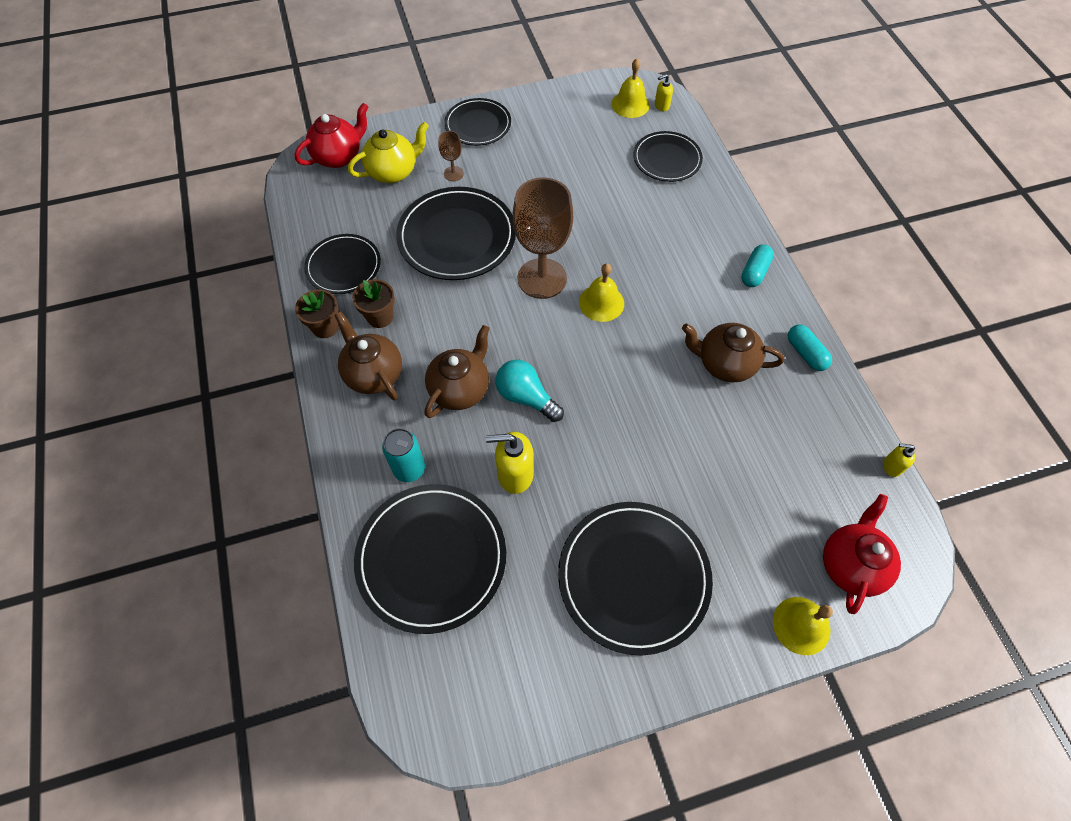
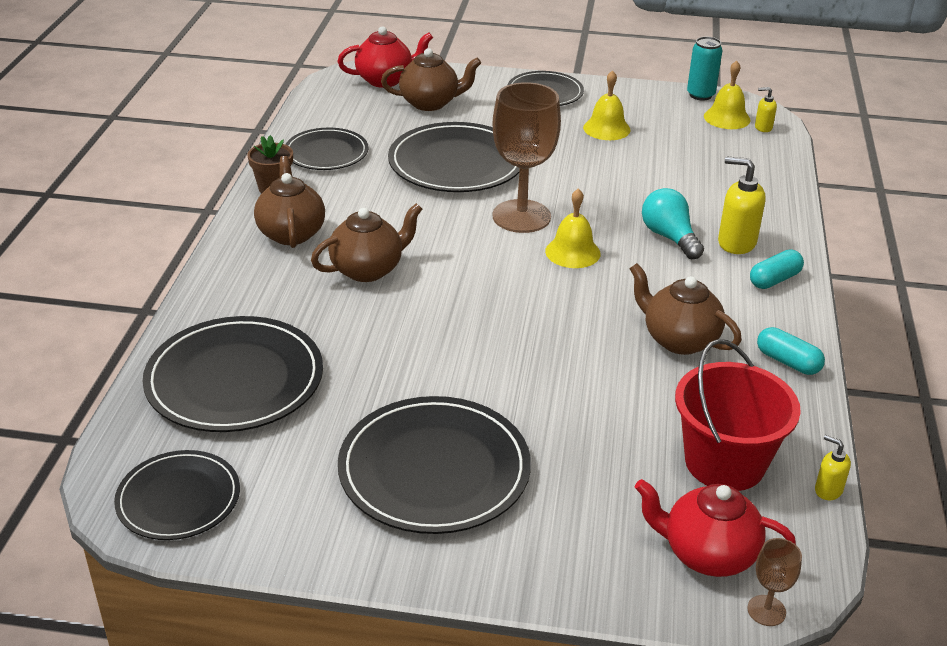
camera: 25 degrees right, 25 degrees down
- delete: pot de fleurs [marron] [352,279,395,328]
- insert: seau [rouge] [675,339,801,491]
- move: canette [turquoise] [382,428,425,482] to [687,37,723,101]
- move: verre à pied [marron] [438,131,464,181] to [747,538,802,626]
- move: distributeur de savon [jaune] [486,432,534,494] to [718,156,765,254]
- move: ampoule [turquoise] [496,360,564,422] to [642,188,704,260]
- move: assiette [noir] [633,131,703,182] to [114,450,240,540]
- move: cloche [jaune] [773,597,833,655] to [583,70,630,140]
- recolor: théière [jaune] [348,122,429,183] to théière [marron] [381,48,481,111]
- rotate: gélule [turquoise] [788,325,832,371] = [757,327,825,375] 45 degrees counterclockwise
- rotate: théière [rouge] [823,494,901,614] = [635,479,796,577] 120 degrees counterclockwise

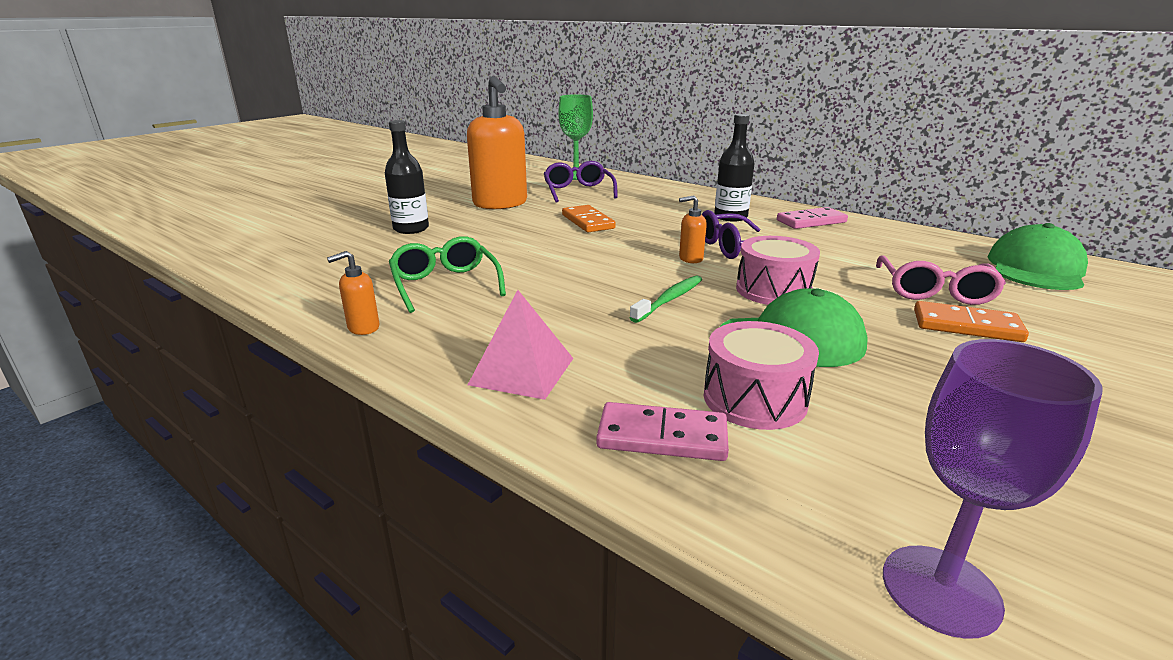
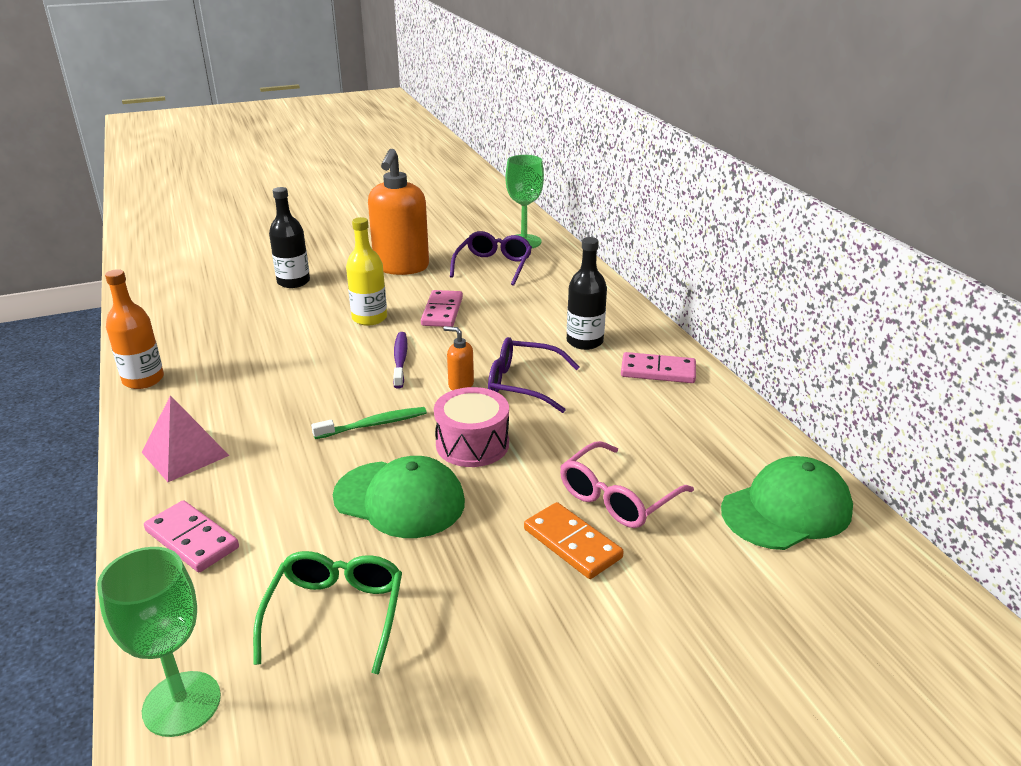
camera: 30 degrees right, 5 degrees up
- delete: tambour [rose] [704,321,819,430]
- insert: bouteille [jaune] [346,217,387,326]
- insert: brosse à dents [violet] [393,332,408,389]
- move: lunettes [vert] [389,236,506,313] to [253,551,402,675]
- replace: distributeur de savon [orange] [327,251,379,335] to bouteille [orange] [105,269,164,389]
- recolor: domino [orange] [562,205,616,232] to domino [rose] [421,290,463,327]
- recolor: verre à pied [violet] [883,339,1103,639] to verre à pied [vert] [97,547,221,737]

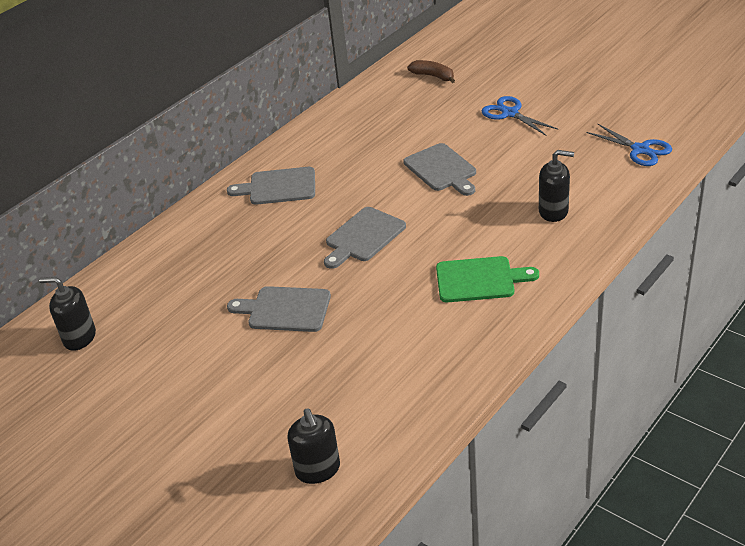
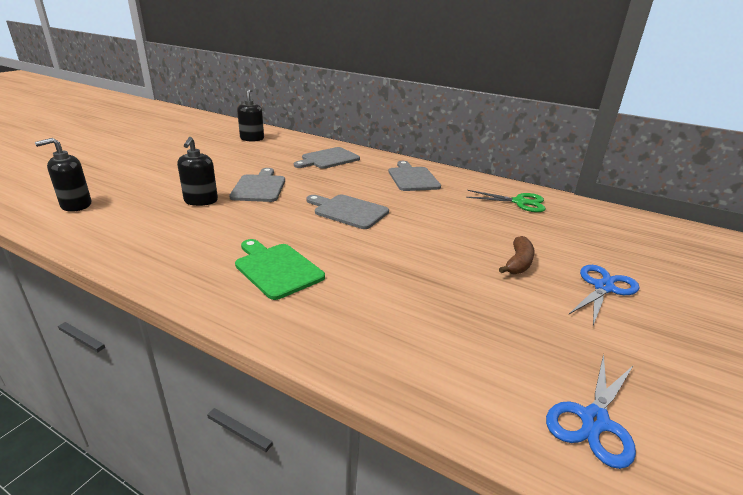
camera: 75 degrees right, 10 degrees down
- insert: ciseaux [vert] [466,190,546,212]
- move: planche à découper [gris] [403,143,476,196] to [294,147,360,169]
- move: banane [marron] [407,60,455,83] to [499,236,535,274]
- move: distributeur de savon [noir] [539,150,574,222] to [177,137,218,206]
- rotate: planche à découper [vert] [436,256,539,302] = [235,239,325,300] 150 degrees clockwise

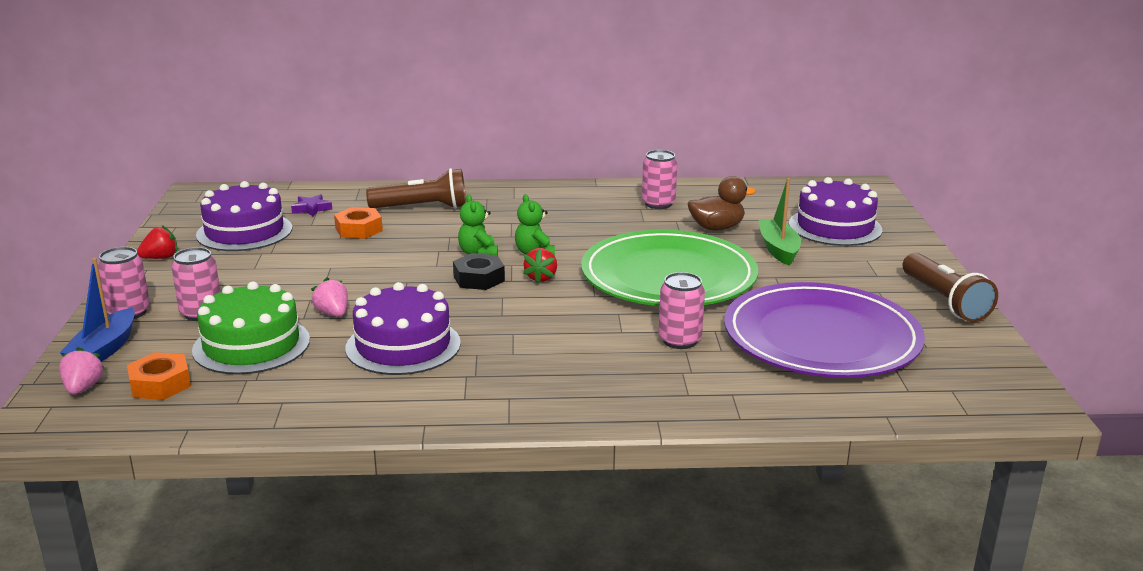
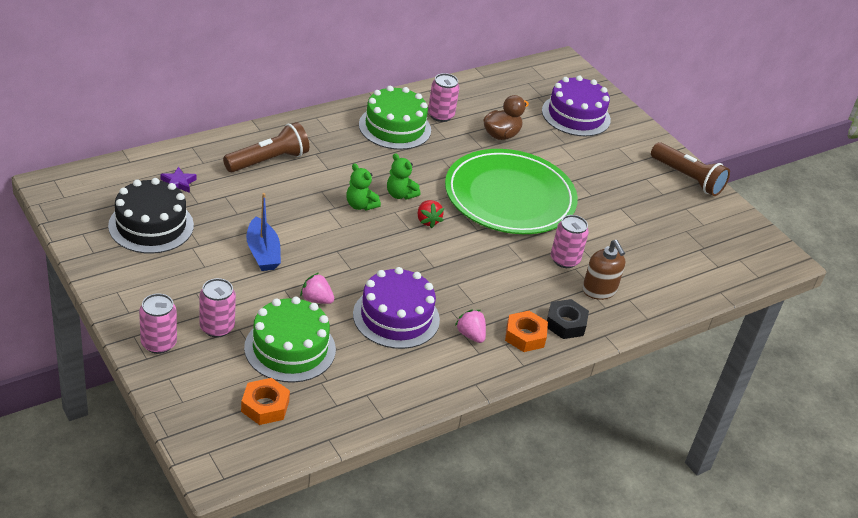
camera: 35 degrees left, 15 degrees up
- delete: fraise [rouge] [137,225,178,259]
- delete: assiette [violet] [724,282,925,378]
- delete: bateau [vert] [758,178,801,266]
- insert: gâteau [vert] [359,86,431,150]
- insert: distributeur de savon [marron] [582,240,626,300]
- move: fraise [rose] [59,347,105,395] to [455,310,486,343]
- move: bateau [bleu] [60,258,135,362] to [246,193,281,271]
- move: écrou [orange] [334,207,383,239] to [505,311,548,352]
- move: écrou [noir] [453,253,505,290] to [547,299,589,339]
- recolor: gâteau [violet] [196,181,292,251] to gâteau [noir] [108,178,194,254]

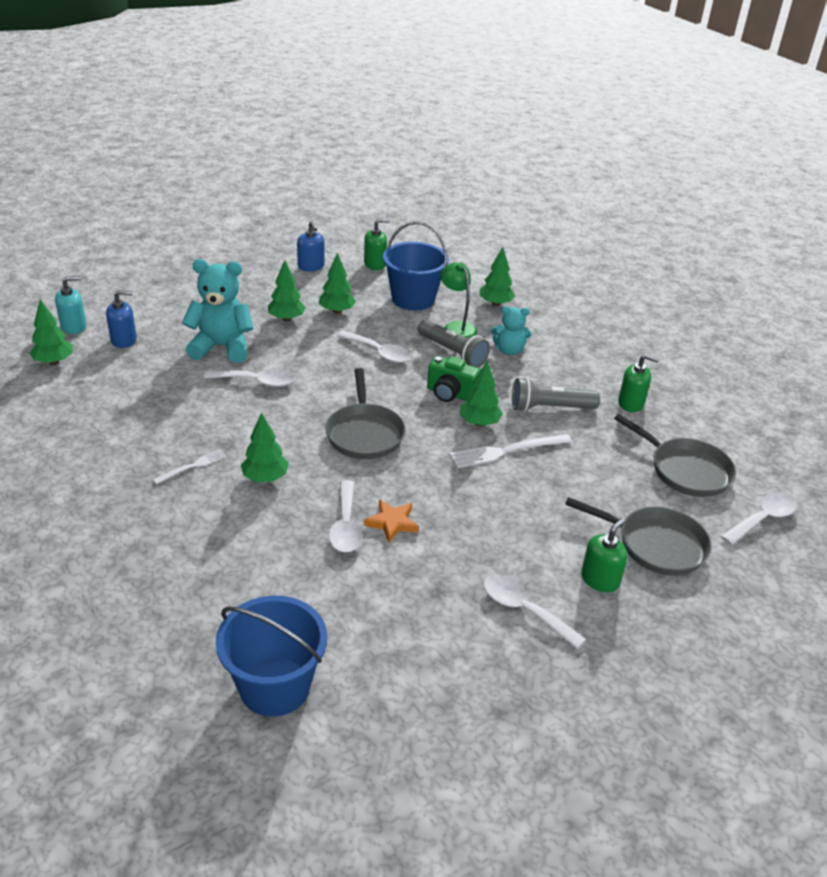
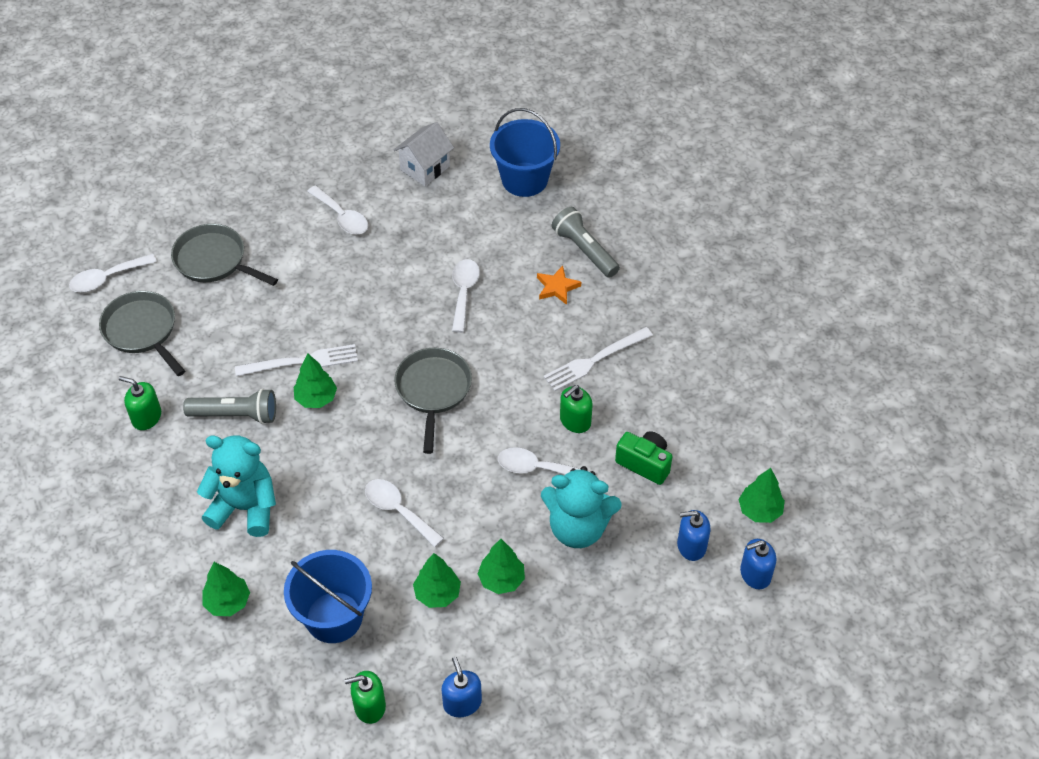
camera: 170 degrees left, 15 degrees up
- delete: arbre [vert] [241,412,289,482]
- delete: lampe [vert] [440,262,477,338]
- insert: maison [blanc] [394,122,454,186]
- move: étoile [orange] [364,499,419,543] to [537,266,581,305]
- move: lampe de poche [gris] [418,320,490,368] to [552,207,620,278]
- move: appareil photo [vert] [427,356,481,402] to [615,431,672,485]
- move: distributeur de savon [vert] [581,518,628,592] to [560,385,593,433]
- recolor: distributeur de savon [turquoise] [55,276,87,334] to distributeur de savon [bleu] [740,539,776,589]
- resize: fourchette [blanc] [153,449,226,484] = [544,327,653,391] x1.74
- resize: ours en peluche [turquoise] [491,306,532,355] = [197,435,276,537] x1.68

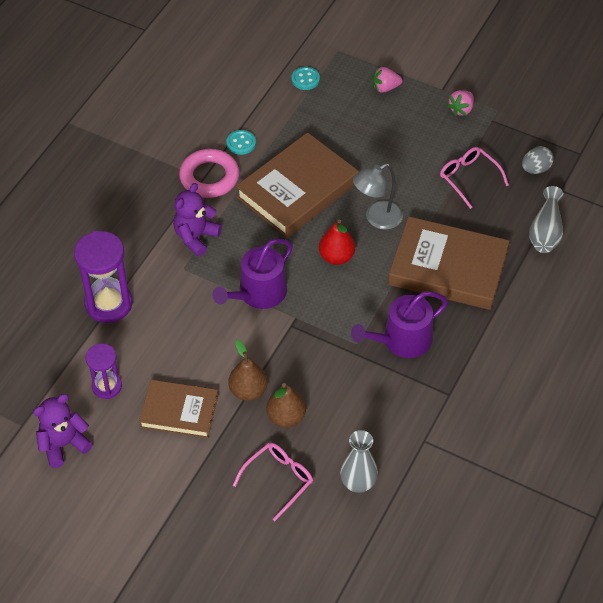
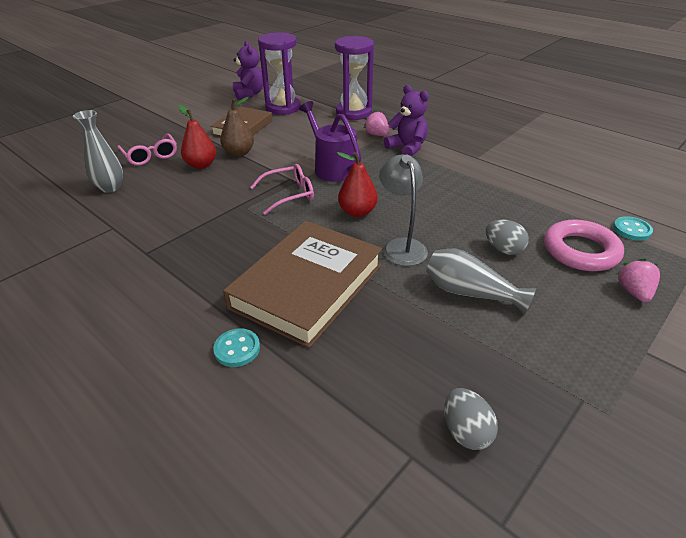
camera: 105 degrees right, 15 degrees down
- delete: livre [marron] [236,132,359,238]
- delete: arrosoir [violet] [351,291,448,358]
- insert: œuf [gris] [486,219,529,255]
- move: anneau [rose] [179,149,239,198] to [544,219,624,271]
- move: bouton [turquoise] [227,130,256,155] to [213,329,260,367]
- move: lunettes [rose] [440,147,509,209] to [250,164,314,215]
- move: fraise [rose] [447,90,474,116] to [363,110,390,136]
- move: vase [gris] [529,186,564,253] to [426,249,536,315]
- recolor: poire [marron] [266,383,306,428] to poire [rouge] [178,105,216,169]
- resize: sablier [violet] [85,343,122,399] = [258,33,301,115] x1.65

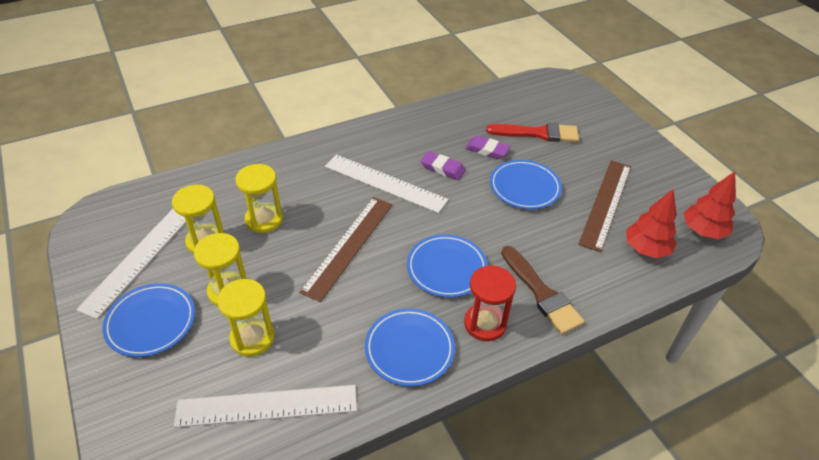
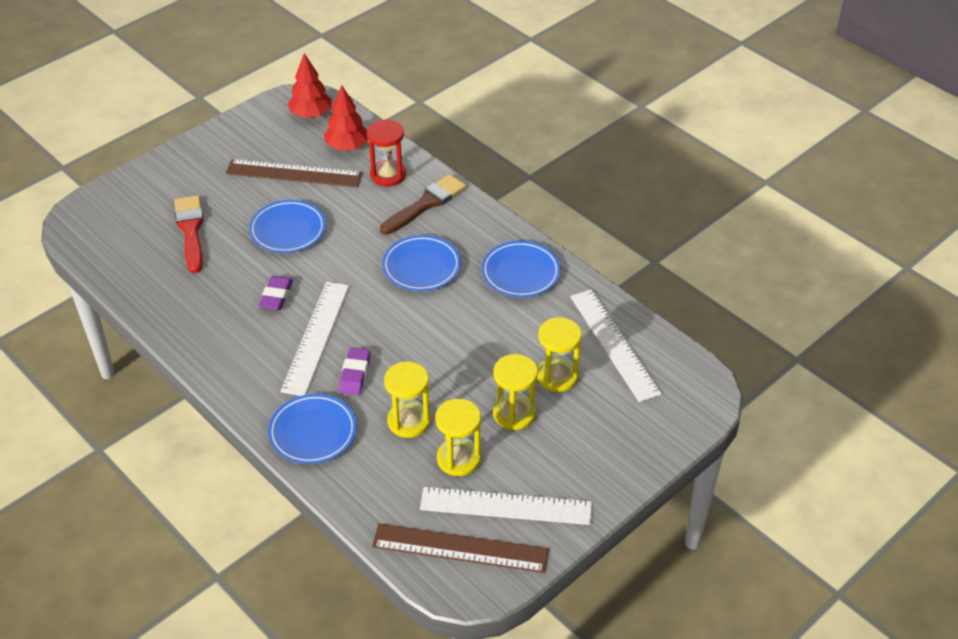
camera: 105 degrees left, 0 degrees up
- move: assiette [bleu] [103,283,195,357] to [268,394,357,464]
- move: règle [marron] [299,197,393,302] to [372,523,549,573]
- move: sablier [rouge] [464,265,516,341] to [367,119,406,187]
- move: gomme [violet] [465,136,510,159] to [339,347,370,395]

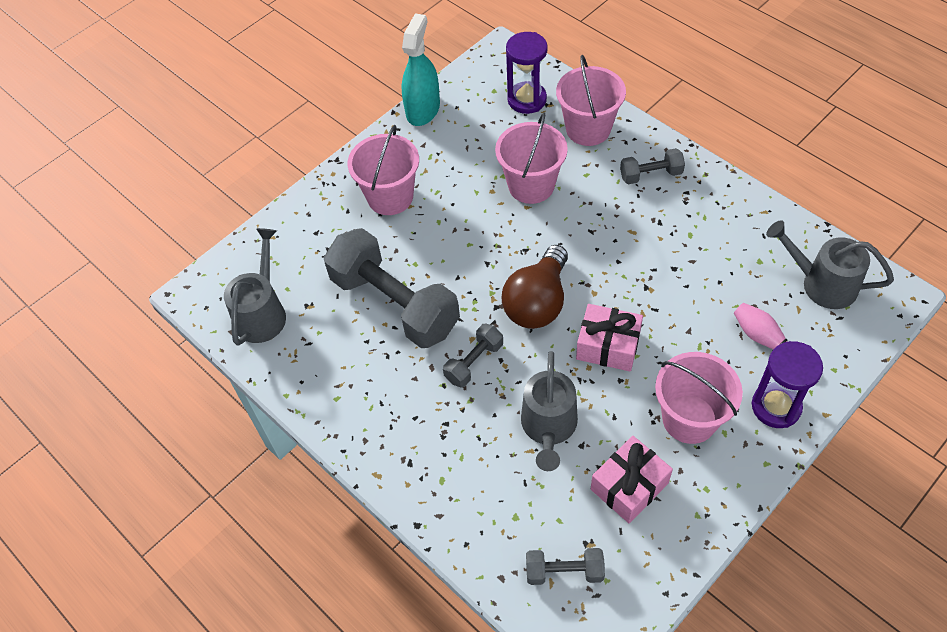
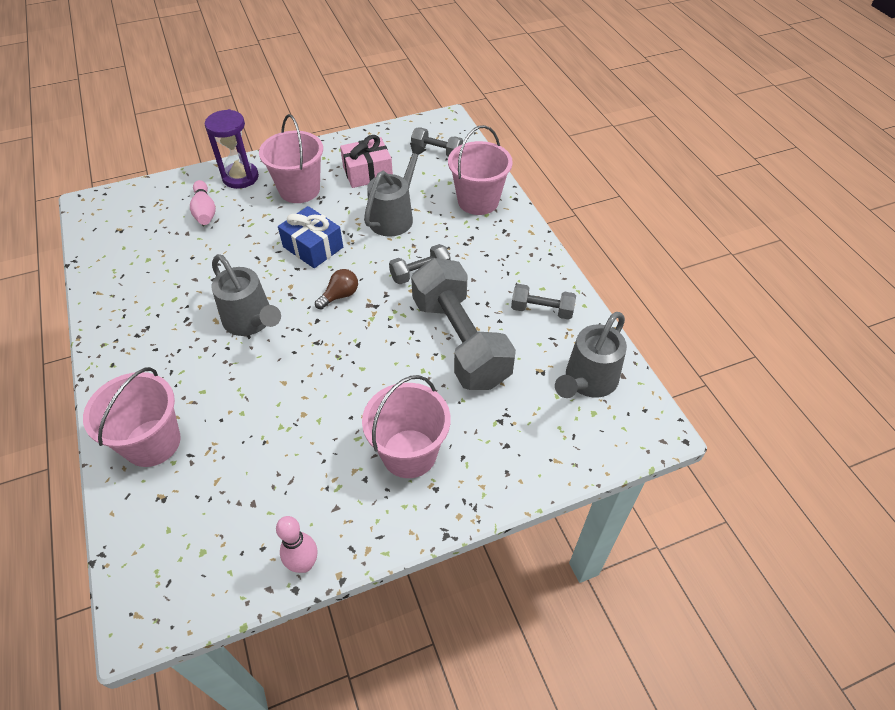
camera: 160 degrees left, 5 degrees down
- delete: sablier [violet] [506,32,548,114]
- move: seau [rose] [495,112,568,204] to [448,125,513,215]
- move: haltère [gris] [620,148,685,184] to [511,284,576,320]
- move: arrosoir [gris] [766,220,894,309] to [211,254,281,336]
- replace: vaporisateur [turquoise] [401,13,440,126] to quille [rose] [276,516,317,573]
- recolor: cadeau [rose] [576,304,643,371] to cadeau [bleu] [278,206,343,268]
- resize: ampoule [marron] [502,245,568,329] = [315,269,358,310] x0.50

